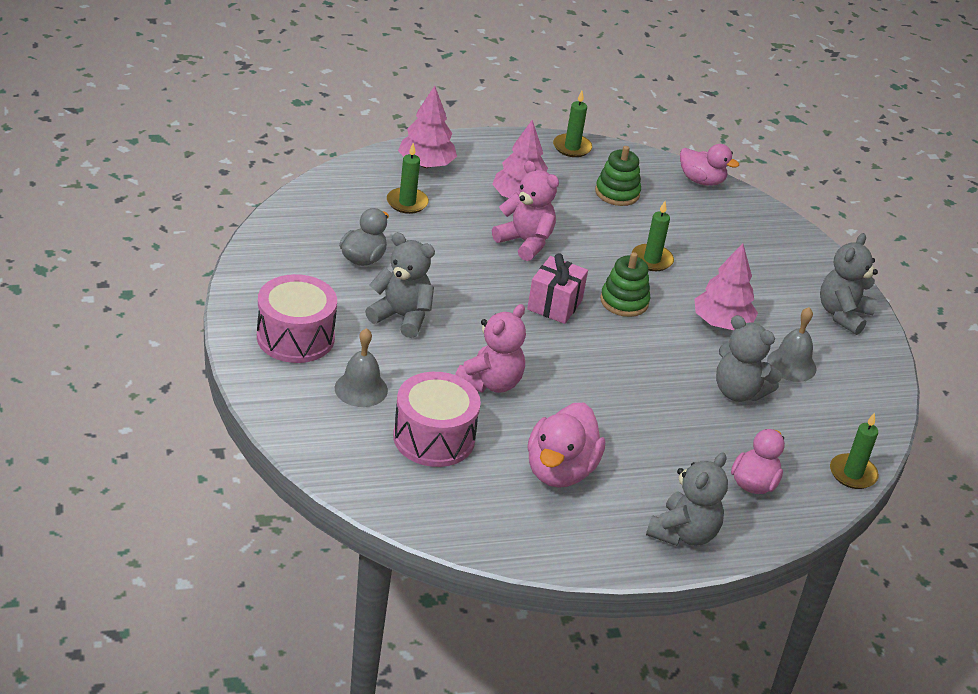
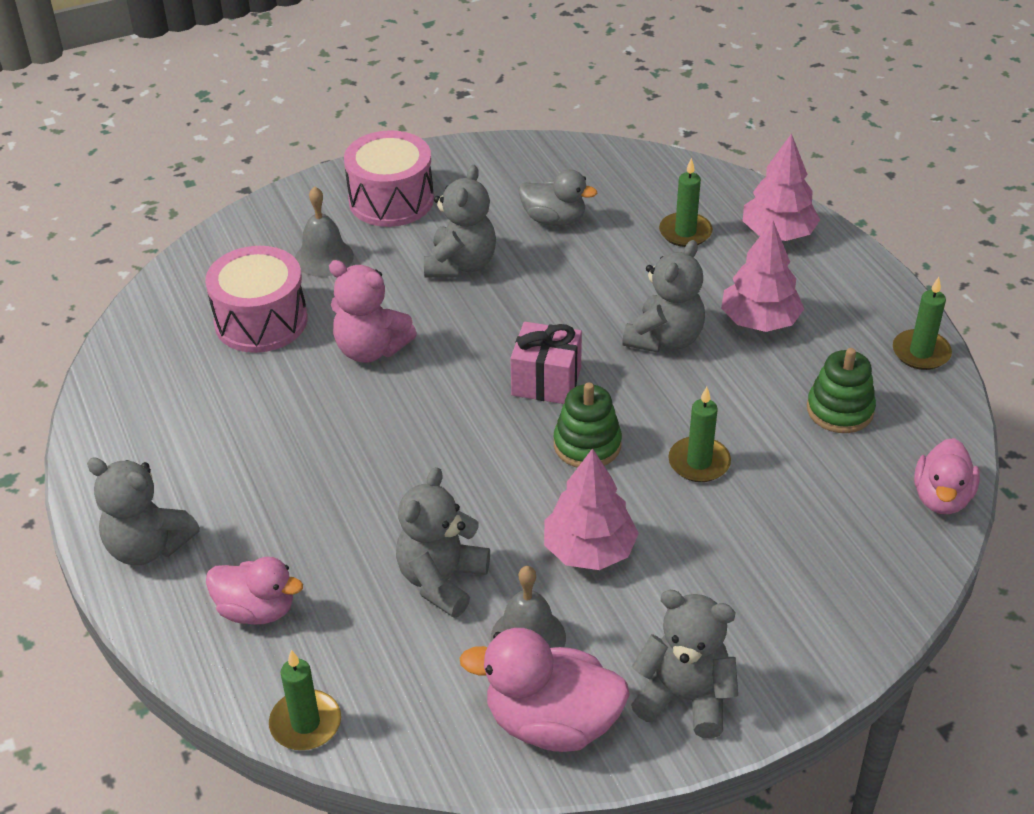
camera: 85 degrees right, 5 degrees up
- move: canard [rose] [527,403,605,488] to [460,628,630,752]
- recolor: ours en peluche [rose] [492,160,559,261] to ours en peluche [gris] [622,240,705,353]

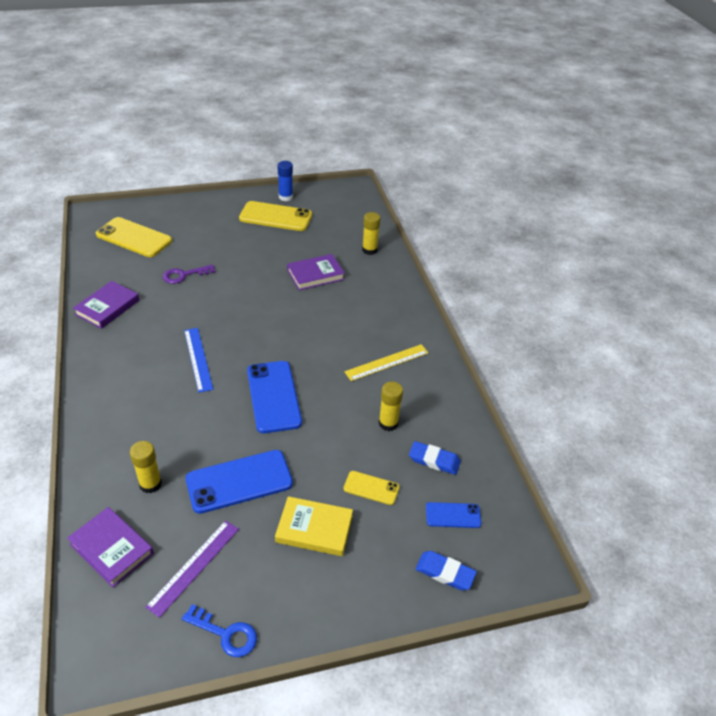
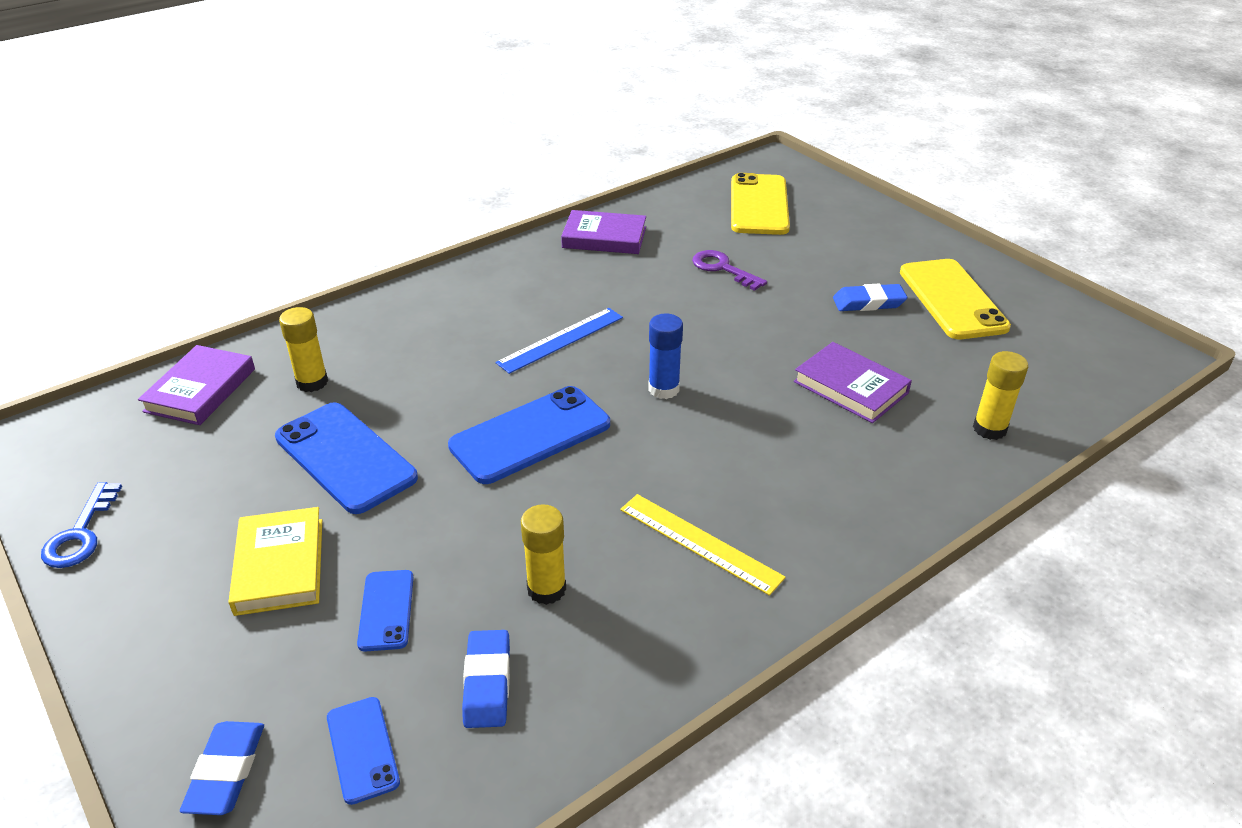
camera: 70 degrees right, 5 degrees down
- delete: règle [violet] [145,520,239,618]
- insert: gomme [bleu] [833,284,907,311]
- move: bâton de colle [bleu] [277,161,293,201] to [648,314,683,399]
- recolor: téléphone [jaune] [344,471,400,505] to téléphone [bleu] [357,570,413,652]

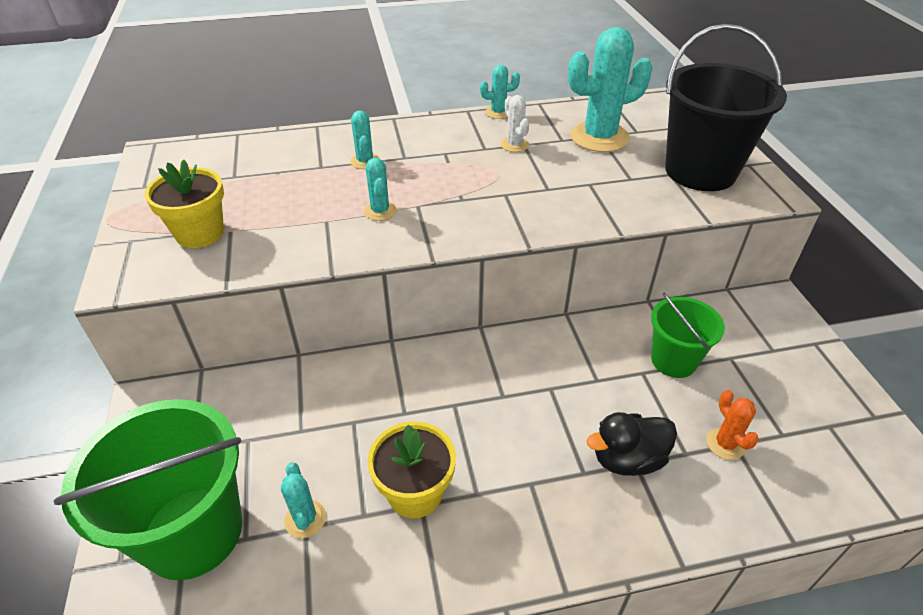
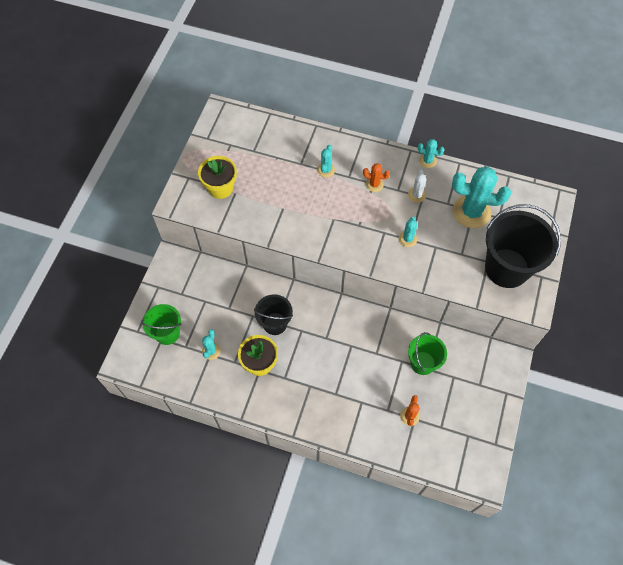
camera: 30 degrees right, 20 degrees up
- delete: canard [noir] [586,412,677,476]
- insert: seau [noir] [254,294,293,335]
- insert: cactus [orange] [363,163,390,192]
- move: cactus [turquoise] [364,158,397,221] to [399,217,417,247]
- resize: seau [vert] [54,399,242,580] = [141,304,181,345] x0.58

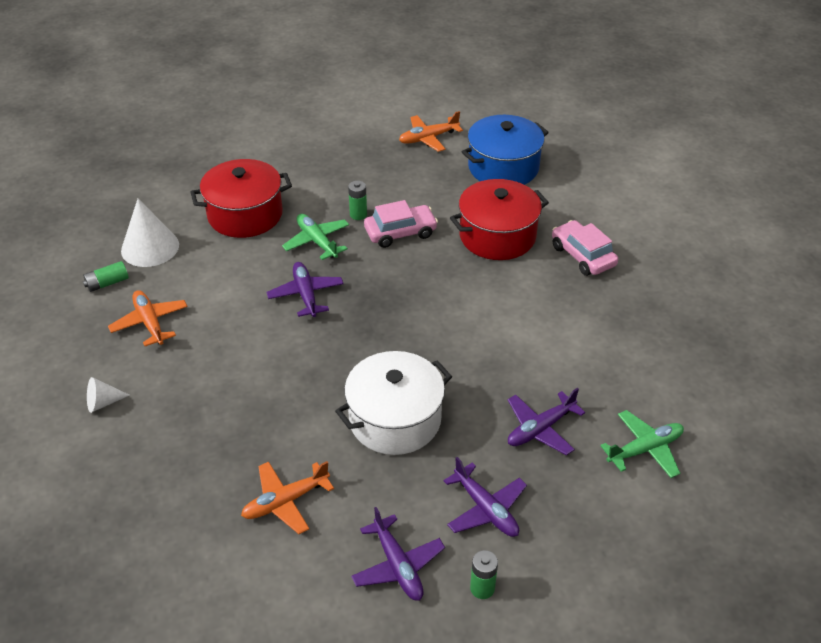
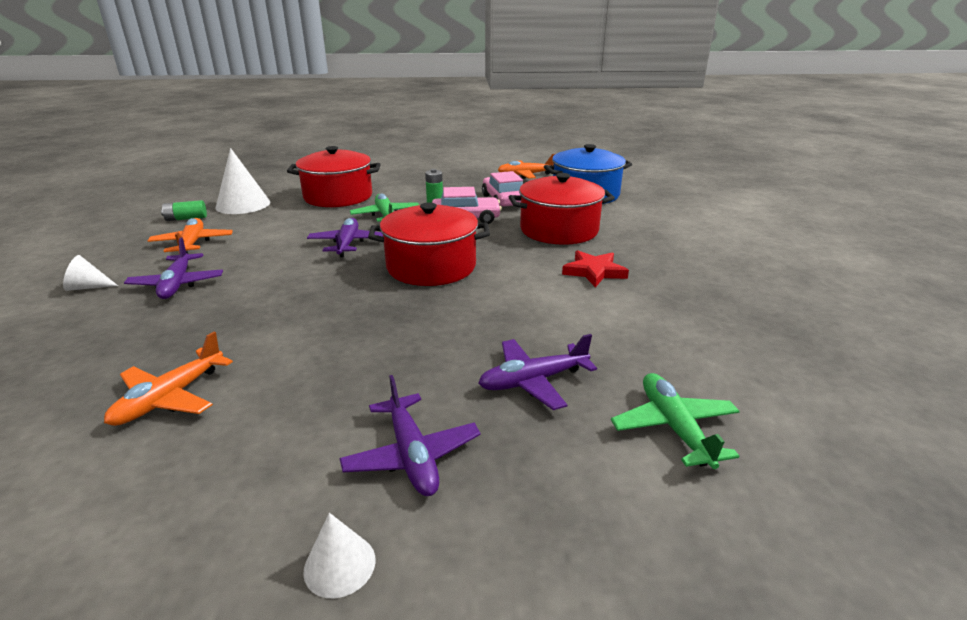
camera: 15 degrees right, 15 degrees down
- delete: marmite [blanc] [335,351,452,455]
- insert: marmite [rouge] [368,202,490,286]
- insert: étoile [rouge] [562,250,629,287]
- move: avion [violet] [351,507,445,601] to [124,237,223,299]
- move: voiture [rose] [552,220,618,276] to [482,171,523,206]
- replace: pile [vert] [470,550,498,599] to cône [blanc] [303,513,376,598]
- rotate: avion [orange] [241,461,334,534] = [104,332,233,426] 45 degrees counterclockwise
- rotate: avion [vert] [600,410,684,478] = [611,373,740,469] 90 degrees counterclockwise

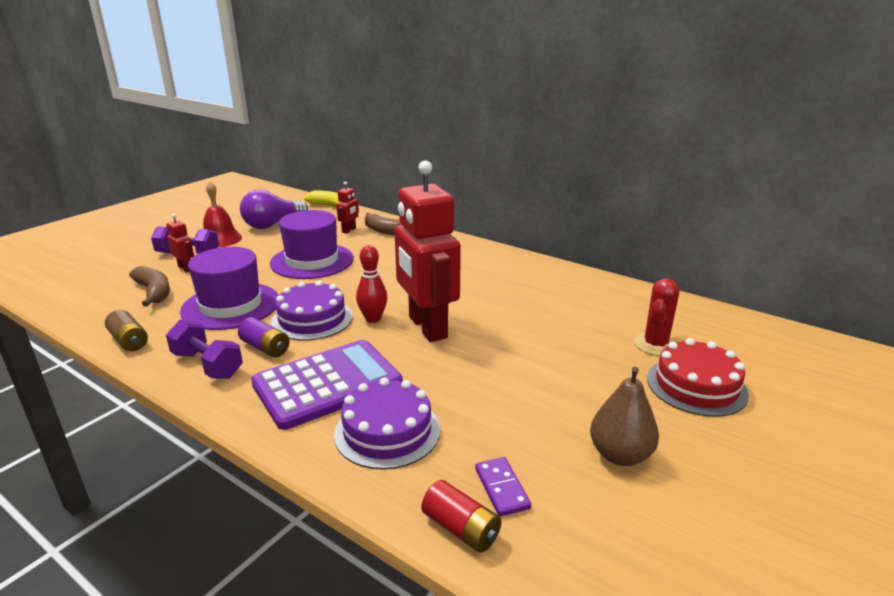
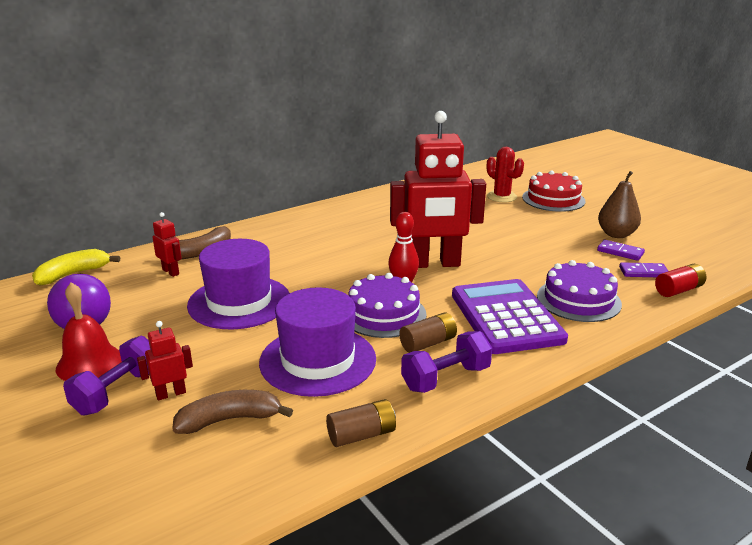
camera: 70 degrees left, 0 degrees up
- insert: domino [violet] [597,240,645,261]
- recolor: pile [violet] [238,317,290,357] to pile [marron] [399,312,457,353]

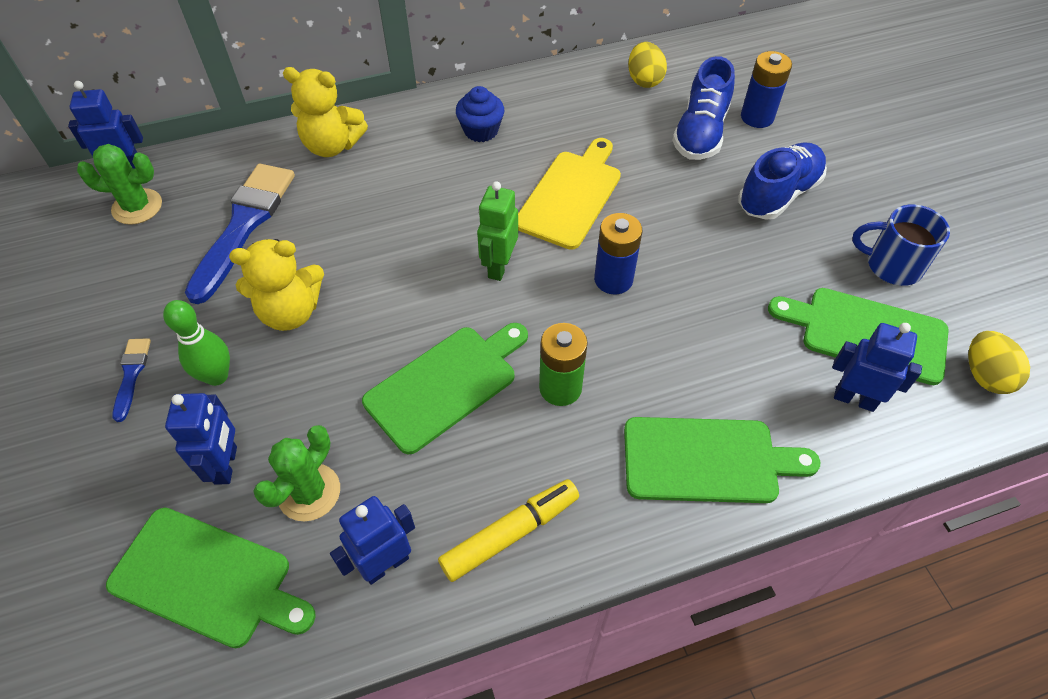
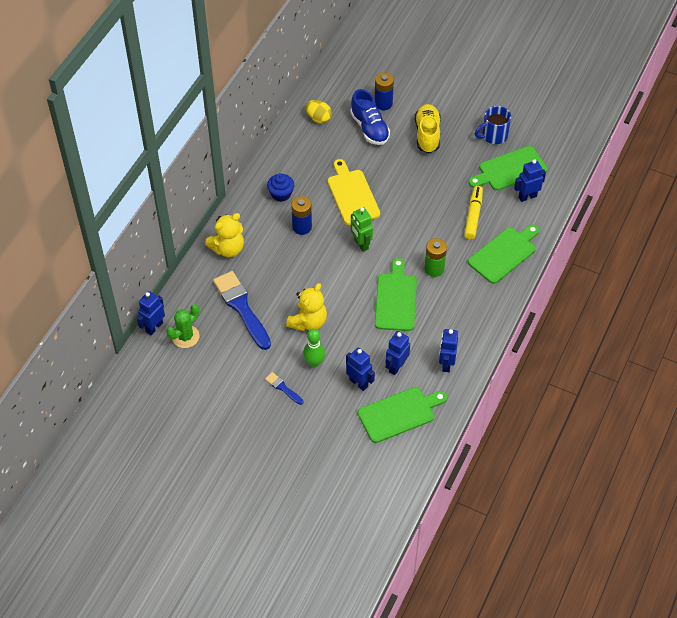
camera: 45 degrees left, 0 degrees up
- delete: œuf [jaune] [968,331,1030,394]
- move: feutre [jaune] [438,479,579,582] to [464,186,483,239]
- move: pile [bleu] [594,213,642,295] to [291,196,312,235]
- replace: cactus [vert] [253,425,340,522] to robot [bleu] [385,331,410,375]
- recolor: chaussure [bleu] [739,142,827,220] to chaussure [jaune] [415,104,441,153]

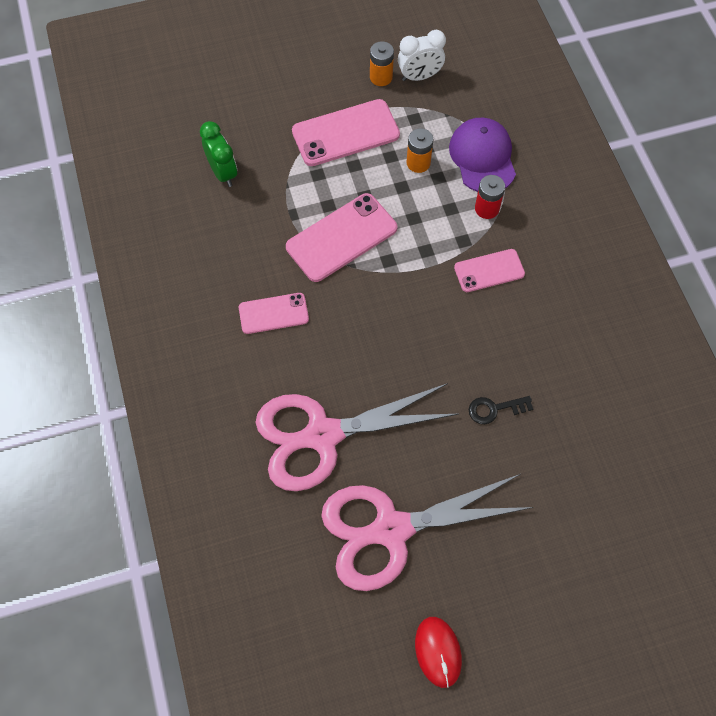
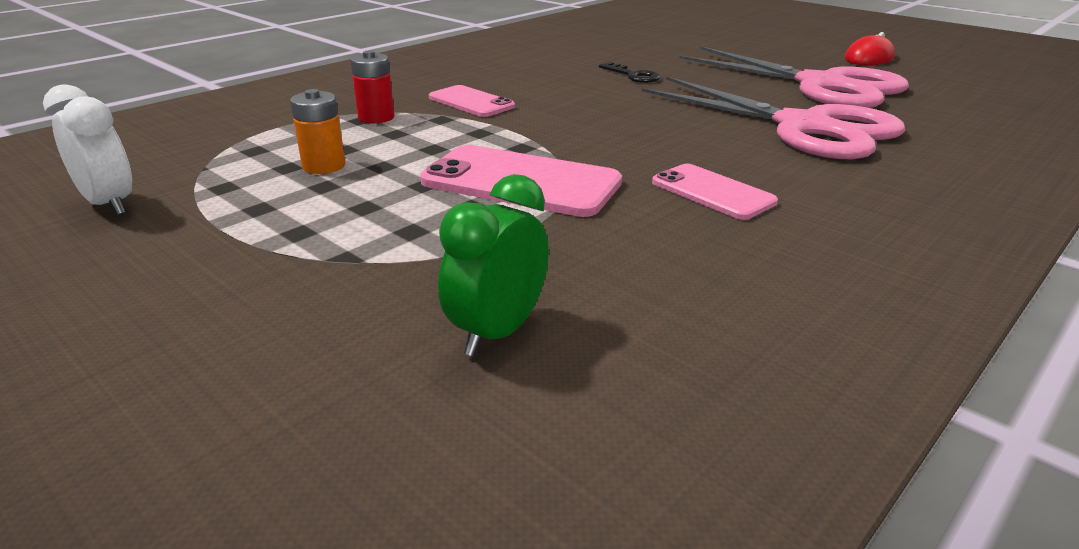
camera: 120 degrees left, 35 degrees down
- delete: téléphone [rose] [292,99,400,166]
- delete: pile [orange] [370,41,394,86]
- delete: casquette [violet] [449,118,516,192]

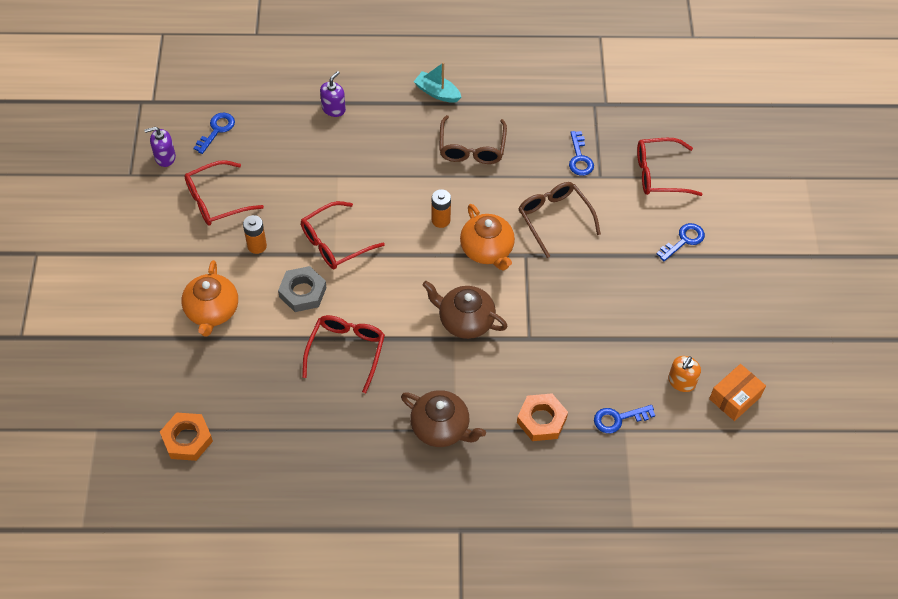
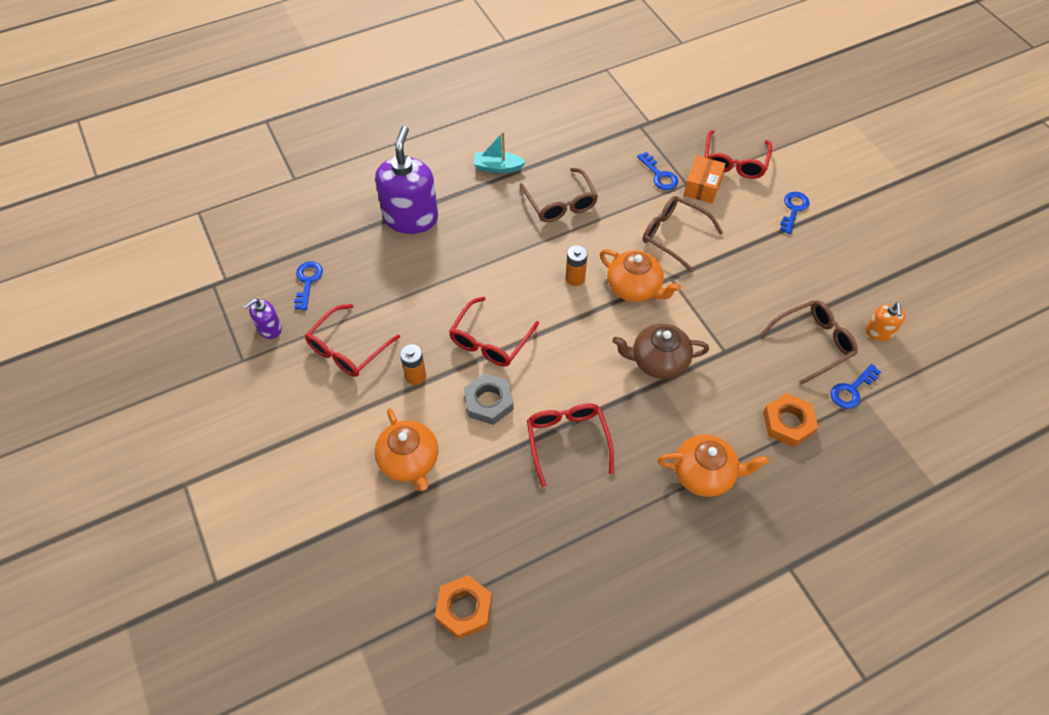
camera: 25 degrees left, 0 degrees up
- insert: lunettes [marron] [761,300,858,385]
- move: boîte [orange] [709,364,766,421] to [684,156,726,204]
- recolor: théière [marron] [401,390,486,447] to théière [orange] [657,435,769,497]
- rotate: lunettes [rouge] [637,138,702,196] = [705,130,772,179] 45 degrees counterclockwise
- resize: distributeur de savon [violet] [320,71,346,117] = [375,126,438,234] x2.09

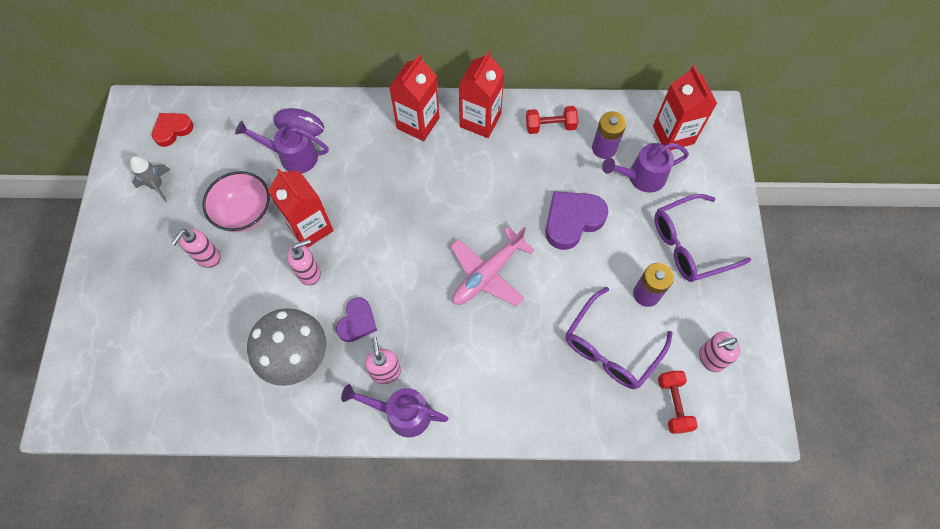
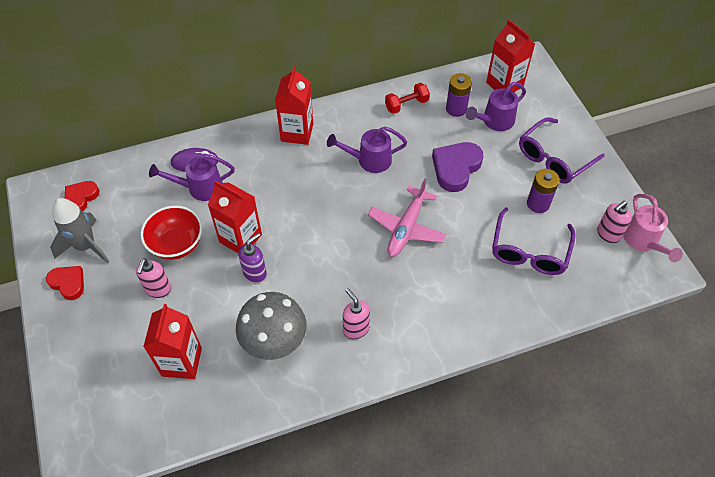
camera: 20 degrees left, 10 degrees down
- delete: cœur [violet] [336,297,377,342]
- delete: haltère [rouge] [658,371,698,434]
- insert: cœur [rouge] [46,266,84,300]
- insert: arrosoir [rose] [623,194,683,262]
- move: arrosoir [violet] [341,384,449,438] to [327,127,407,173]
- move: brique de lait [rouge] [458,51,505,138] to [143,304,202,379]
- recolor: bol [rose] [202,171,270,232] to bol [rouge] [141,206,202,260]
- recolor: distributeur de savon [rose] [287,239,321,285] to distributeur de savon [violet] [238,233,267,284]
- resize: fusée [gris] [130,156,170,202] = [50,198,110,264] x1.60

